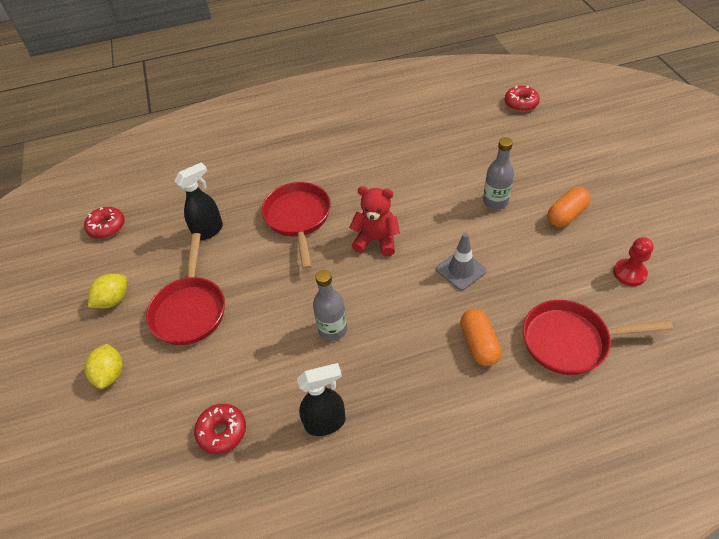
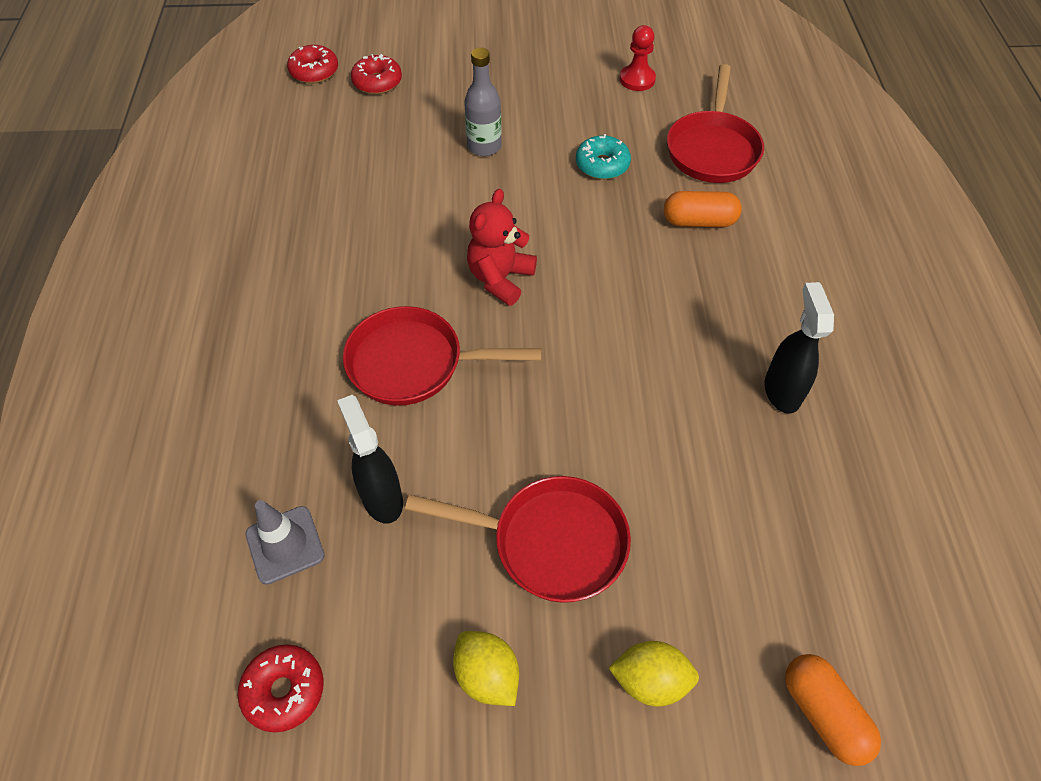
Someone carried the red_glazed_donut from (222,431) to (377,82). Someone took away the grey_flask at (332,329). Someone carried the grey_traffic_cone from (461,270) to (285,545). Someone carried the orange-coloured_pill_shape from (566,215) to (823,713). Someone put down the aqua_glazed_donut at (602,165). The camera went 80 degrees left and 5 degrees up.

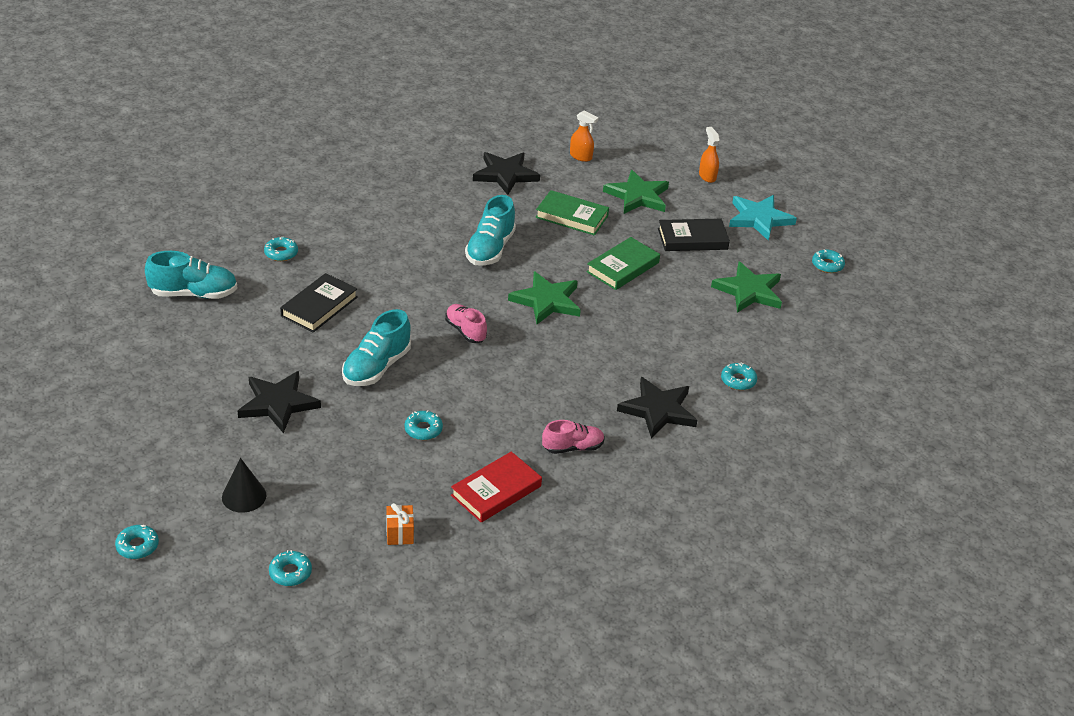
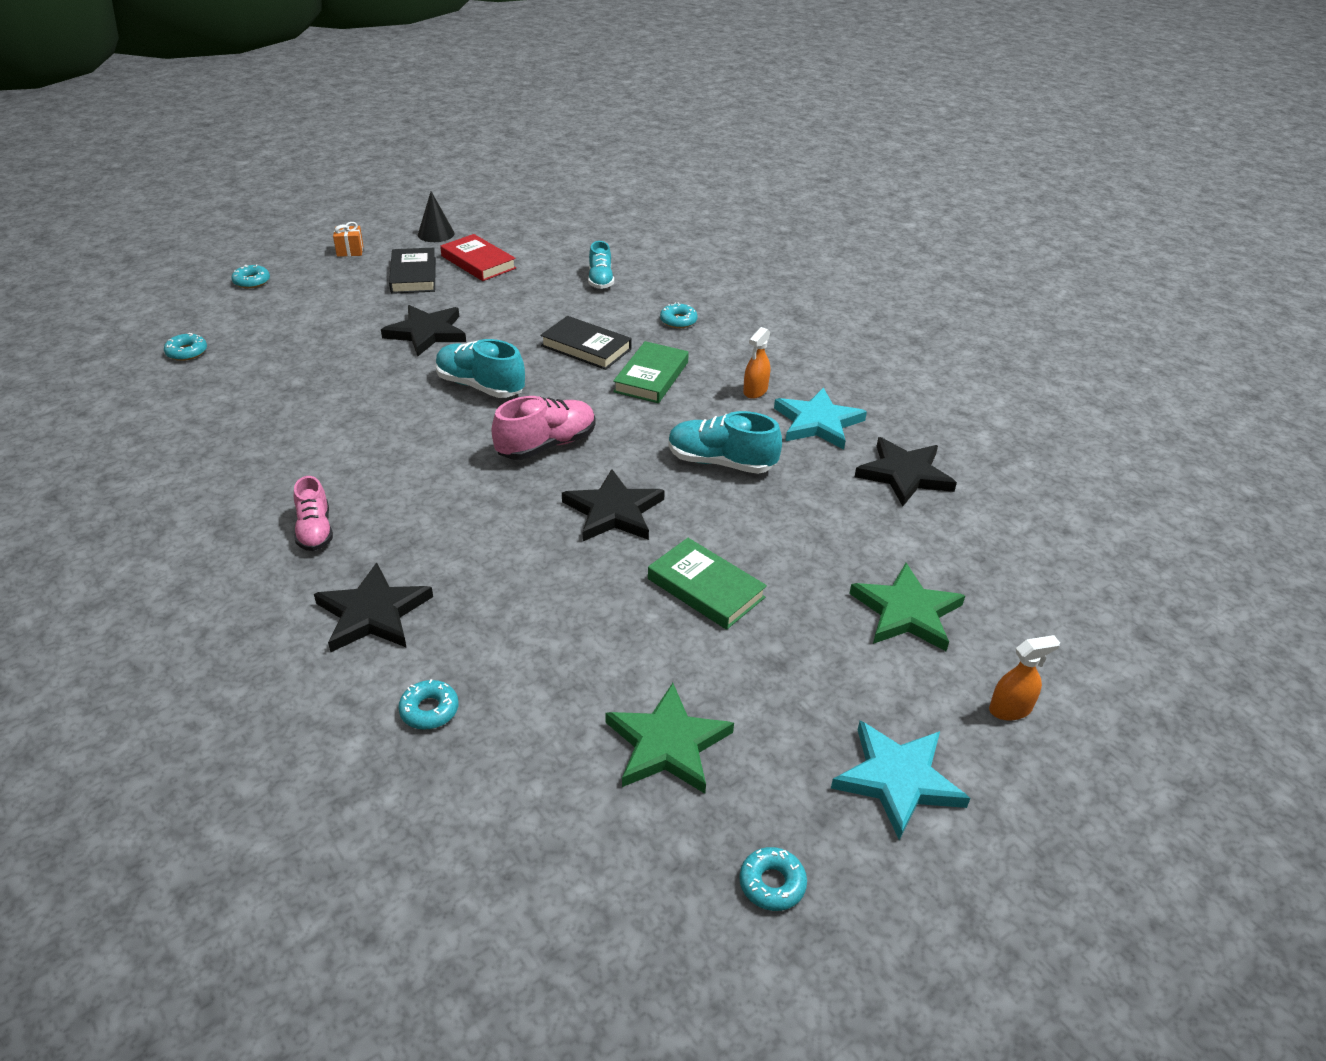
Someone scaled the aqua_shoe at (194,294) by 0.66. Someone carried the black_solid_cone from (244,496) to (436,234). Someone carried the orange-coloured_present from (400,533) to (350,251). Someone took away the aqua_glazed_donut at (423,429). Someone scaled the rose-pink_shoe at (465,331) by 1.51. Someone carried the red_book from (496,491) to (478,262). Someone repainted the leaf-green_star at (546,301), which became the black_star at (613,511). Someone carried the leaf-green_book from (572,216) to (651,377). Someone carried the orange-coloured_spray_cleaner from (581,156) to (755,391). Someone carried the black_book from (692,239) to (413,275). Someone put down the aqua_star at (818,422). The camera went 90 degrees right and 0 degrees up.

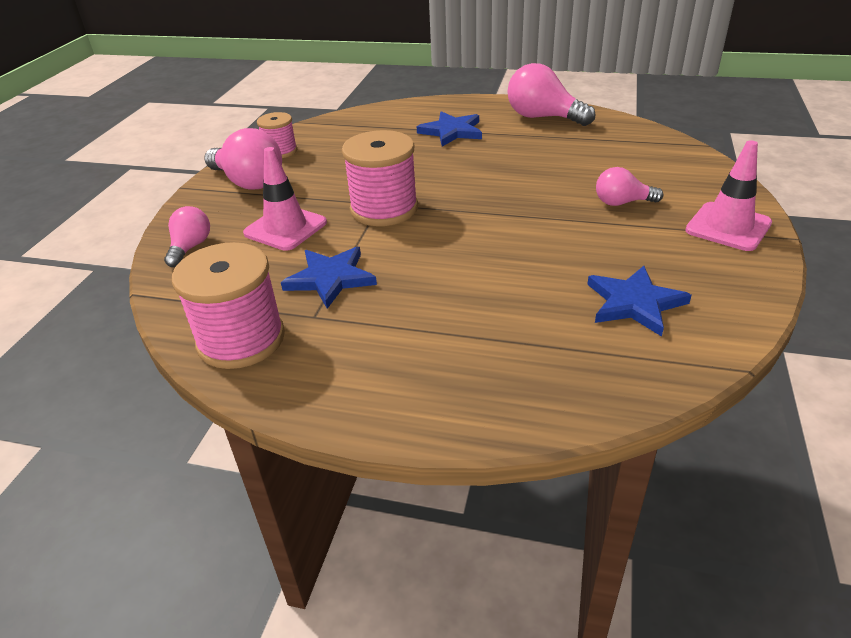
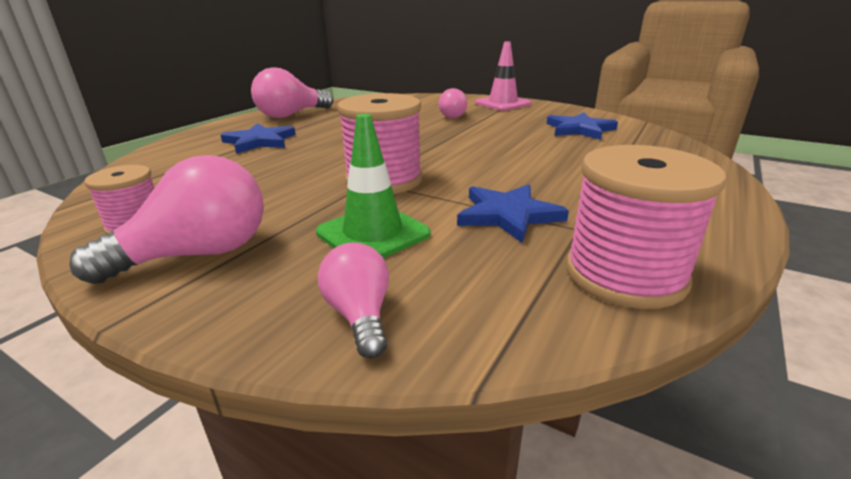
Someone rotated the rose-pink_lightbulb at (190,247) by 45 degrees clockwise. Someone repainted the rose-pink_traffic_cone at (285,228), which became the leaf-green_traffic_cone at (373,233). The camera went 75 degrees left and 10 degrees down.

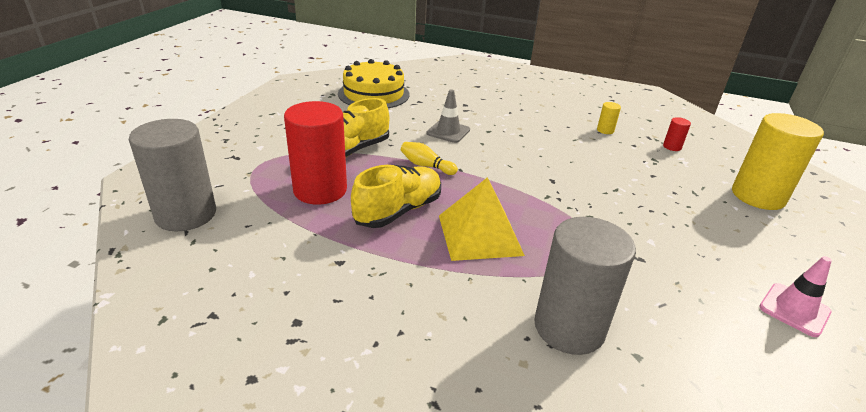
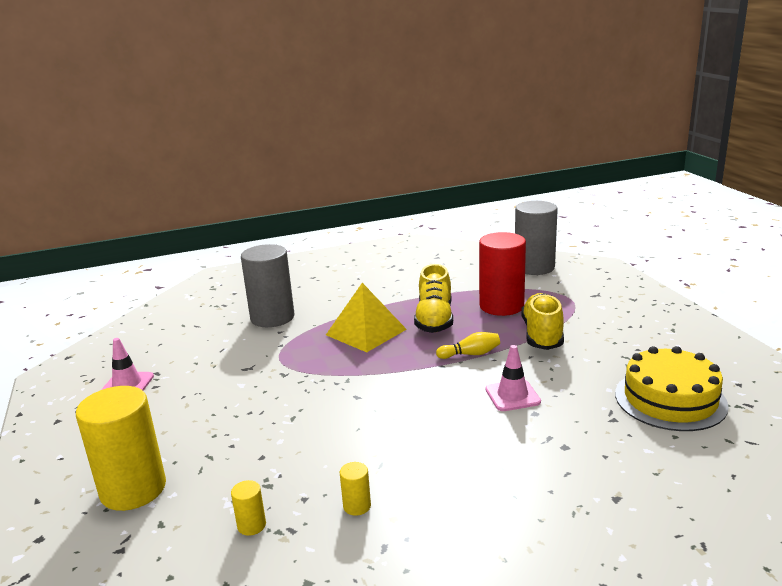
Someone repainted the grey_traffic_cone at (448,132), which became the rose-pink_traffic_cone at (512,396). Someone repainted the red_cylinder at (672,147), which became the golden_cylinder at (251,525). The camera went 145 degrees right and 10 degrees down.

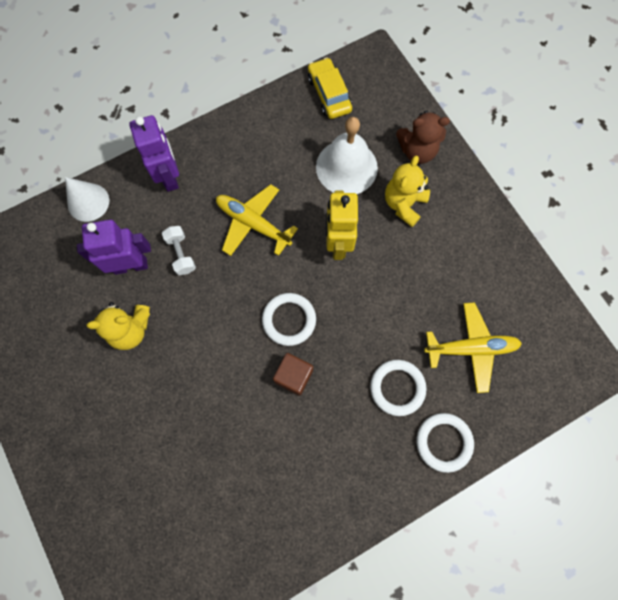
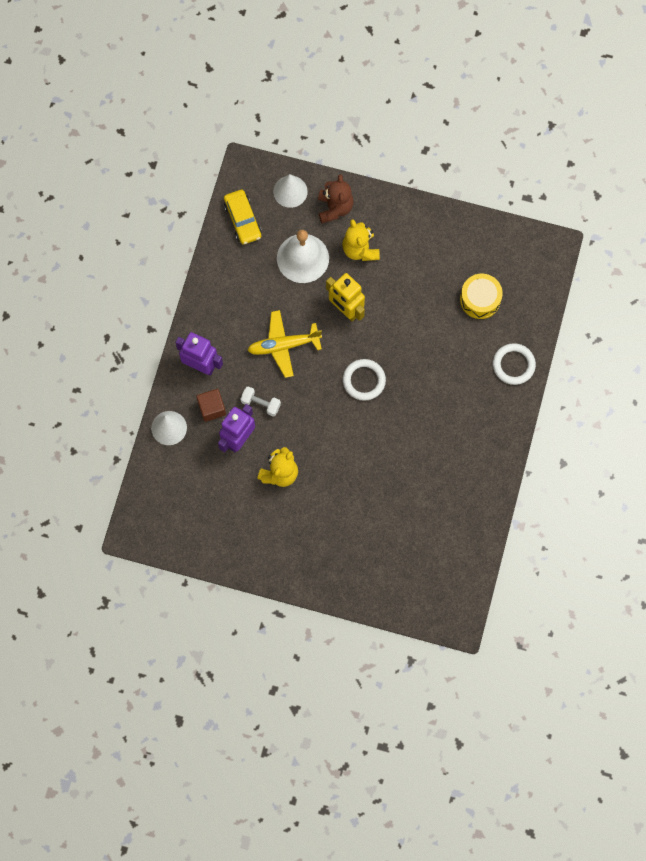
Someone carried the brown_block from (293,376) to (212,408). Someone rotated the golden_car at (329,94) by 135 degrees counterclockwise. Someone took away the snow-white_torus at (397,388). Someone rotated the brown_teddy at (417,151) by 45 degrees counterclockwise. Someone swapped the golden_plane at (471,348) for the golden_toy_drum at (480,299). Someone put down the snow-white_solid_cone at (290,191). The camera went 45 degrees left and 0 degrees up.

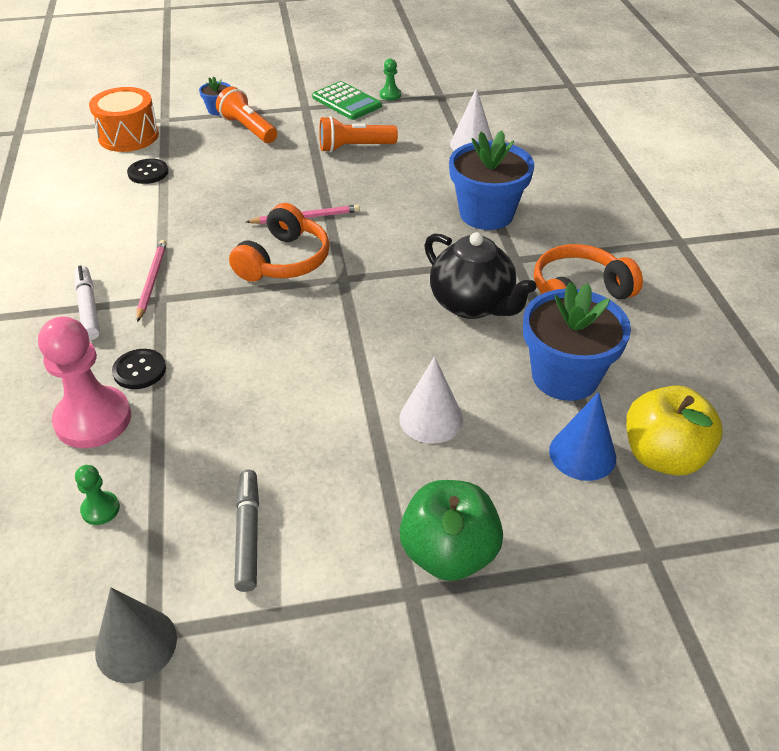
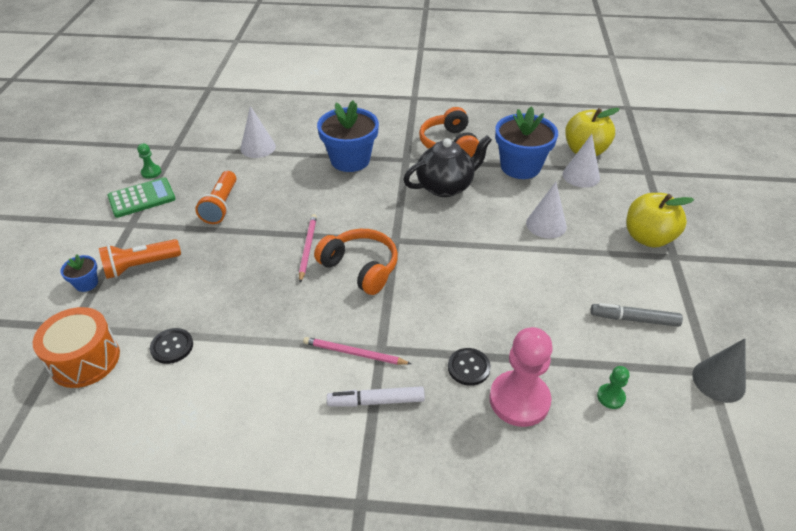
Someone repainted the leaf-green_apple_fruit at (449,553), which became the golden_apple_fruit at (648,238). Someone repainted the cobalt_solid_cone at (582,454), which became the snow-white_solid_cone at (581,176). The camera went 75 degrees left and 0 degrees up.

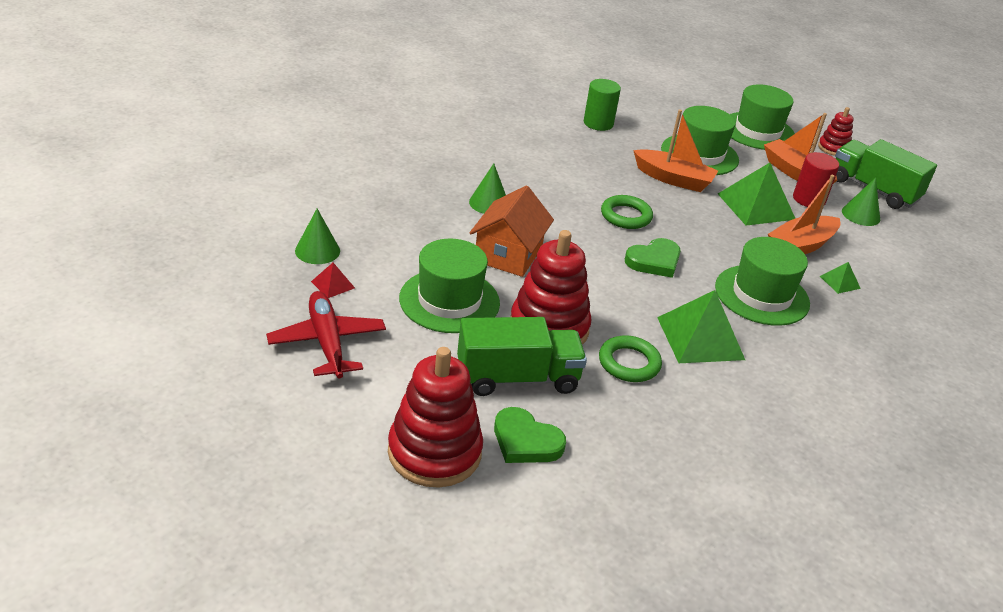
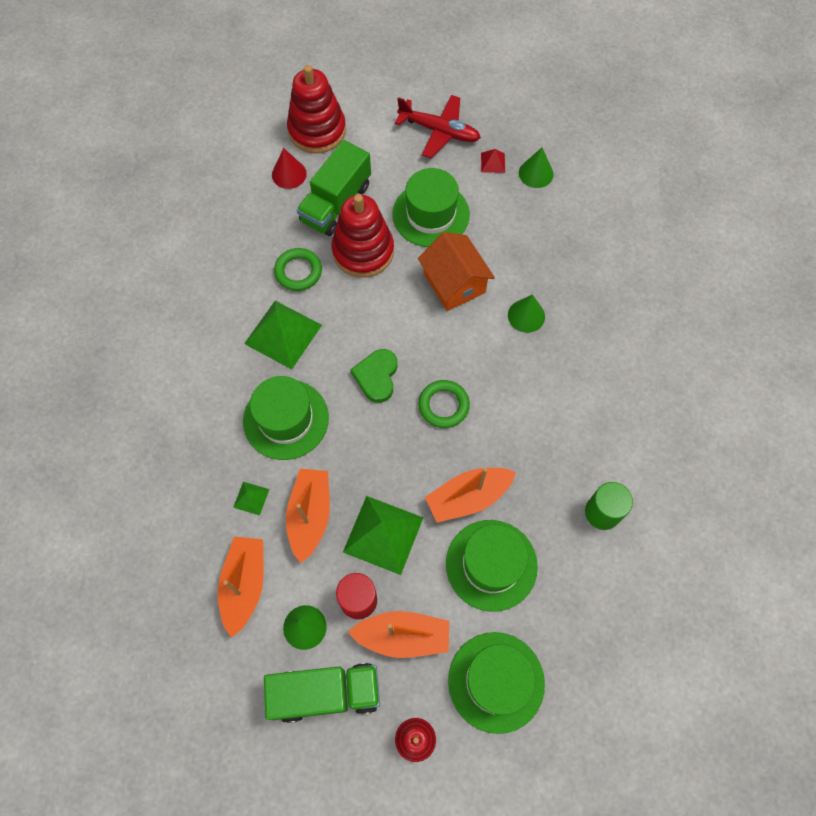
Someone swapped the leaf-green_love_heart at (525,441) for the red_solid_cone at (289,174). Someone put down the orange-coloured_sailboat at (244,585). The camera went 135 degrees right and 30 degrees up.

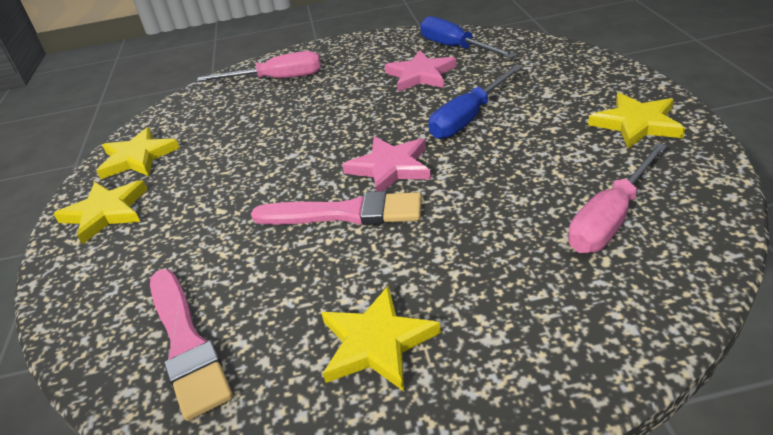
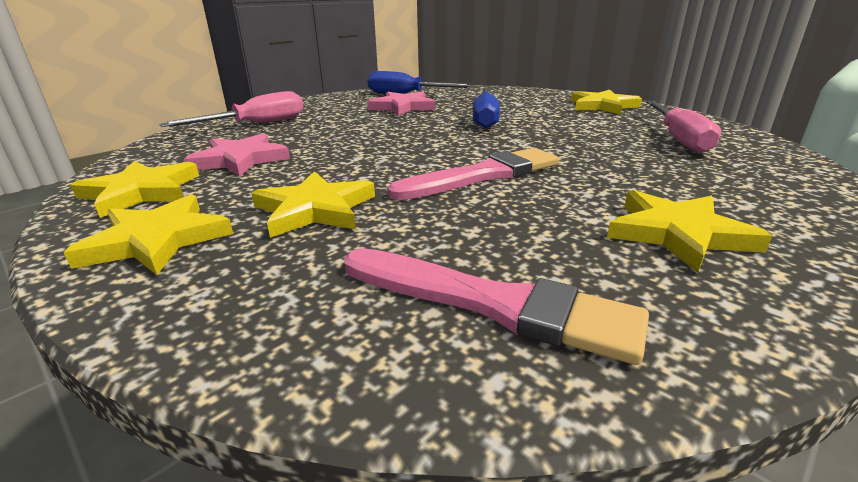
Someone carried the rose-pink_star from (390,167) to (240,160). Someone put down the golden_star at (315,209). The camera went 40 degrees left and 10 degrees down.

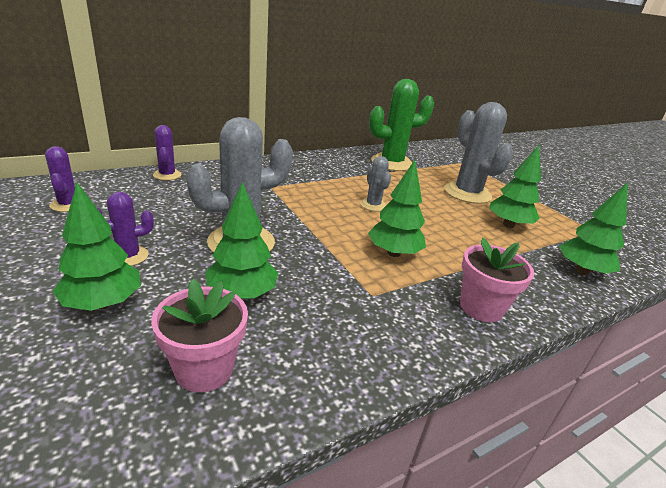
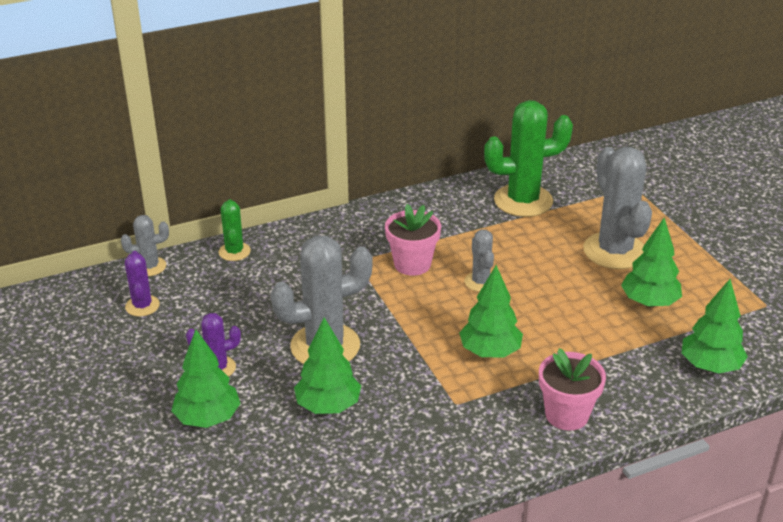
Someone carried the rose-pink_flower_pot from (204,369) to (412,264). Someone repainted the royal_purple_saguaro_cactus at (167,175), which became the leaf-green_saguaro_cactus at (234,252). Someone put down the grey_saguaro_cactus at (150,267). The camera went 10 degrees right and 5 degrees up.

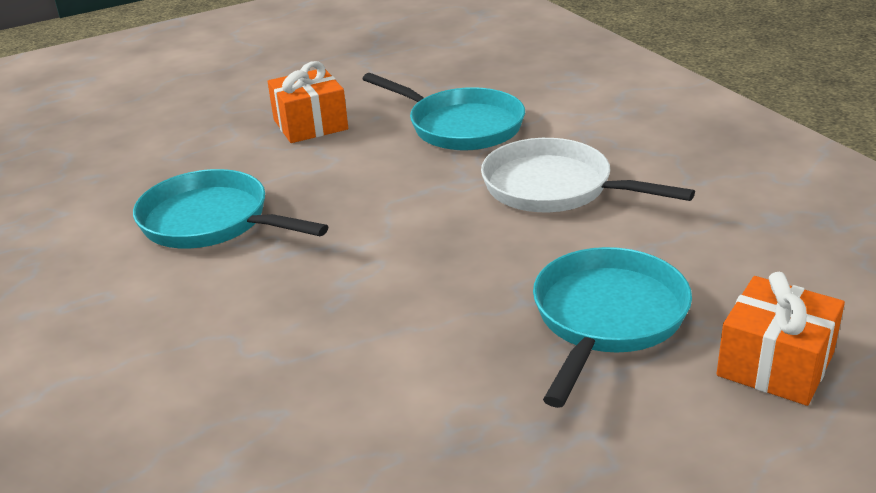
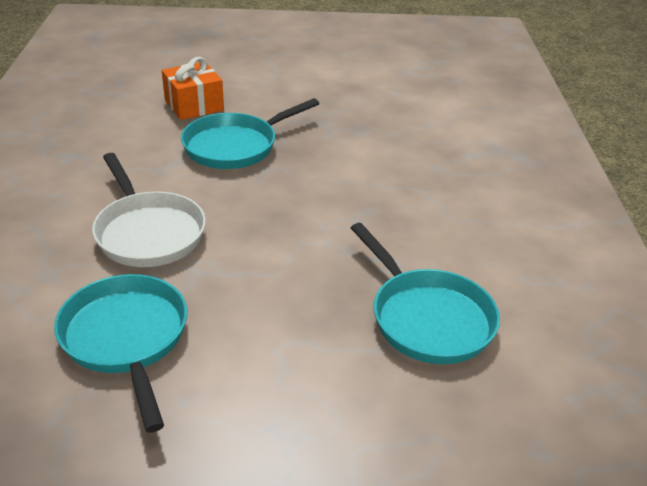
Someone took away the orange-coloured_present at (310,124). The camera went 155 degrees left and 5 degrees up.

